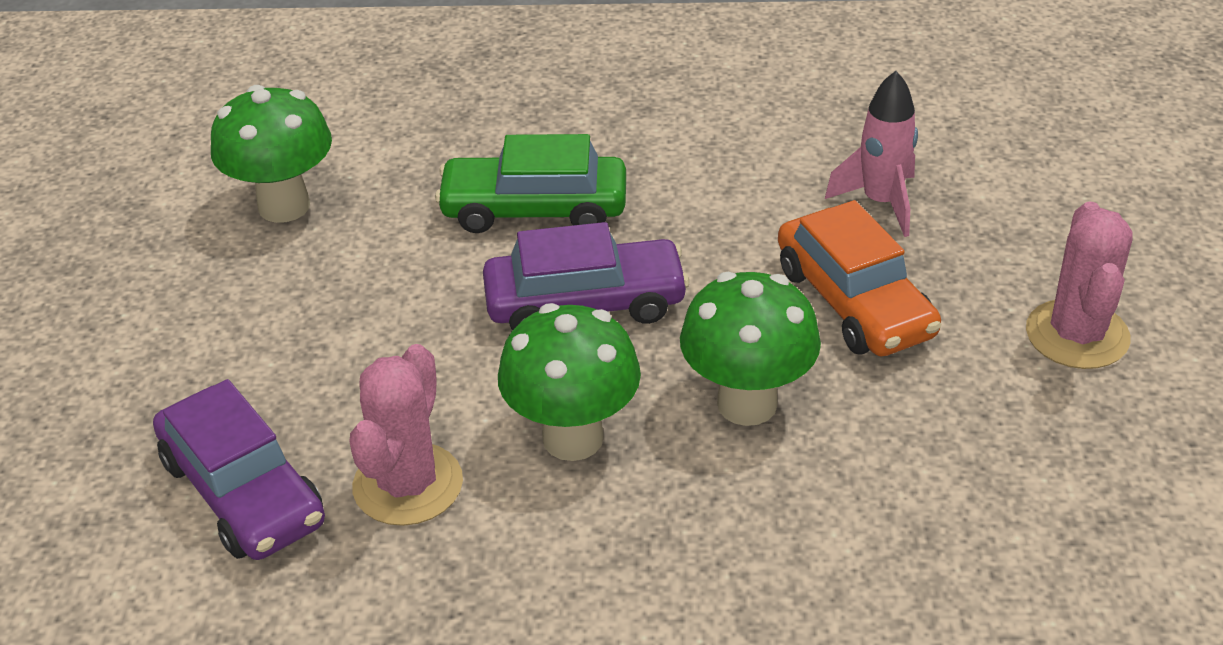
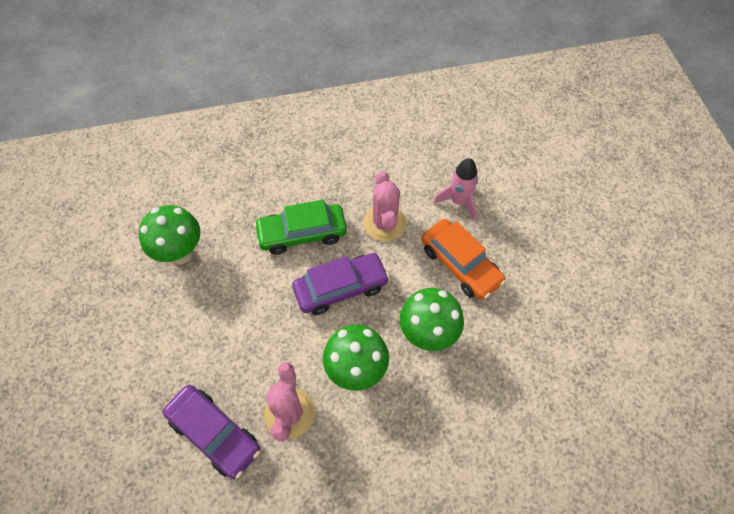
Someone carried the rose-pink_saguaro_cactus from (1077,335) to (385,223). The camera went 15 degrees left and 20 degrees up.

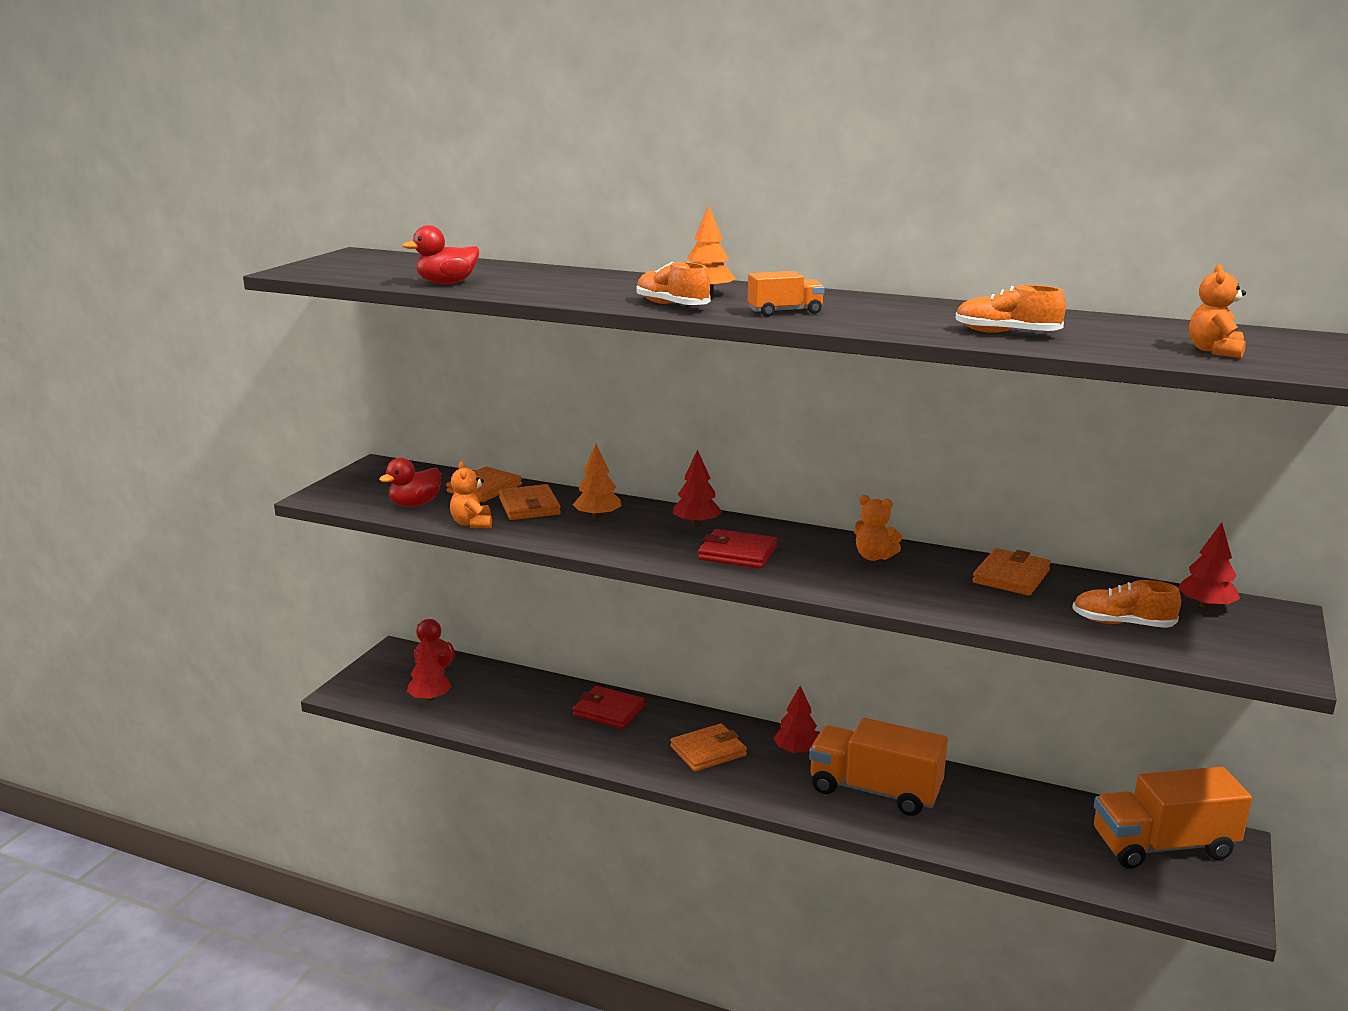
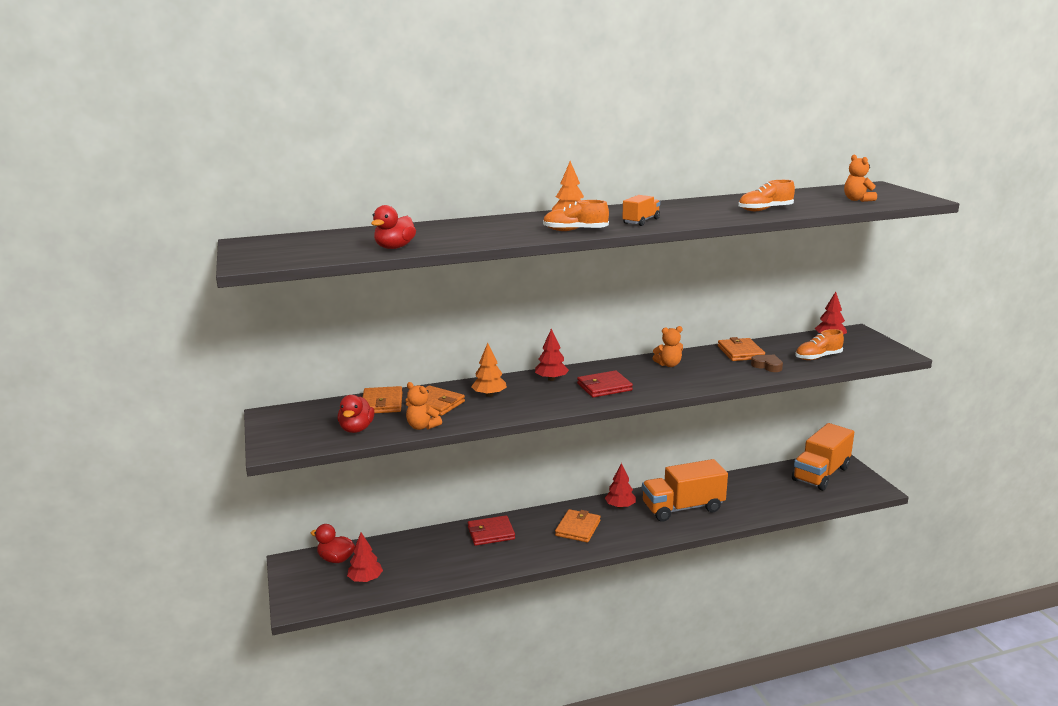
Someone put down the brown_love_heart at (767,366). The camera went 40 degrees left and 0 degrees up.

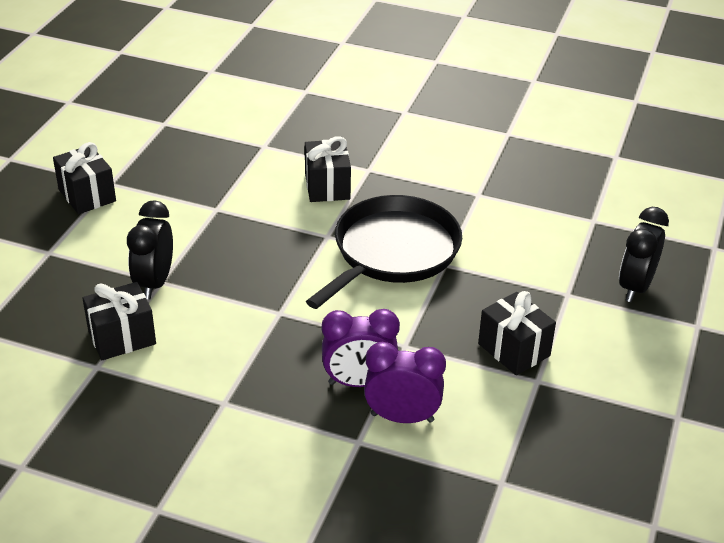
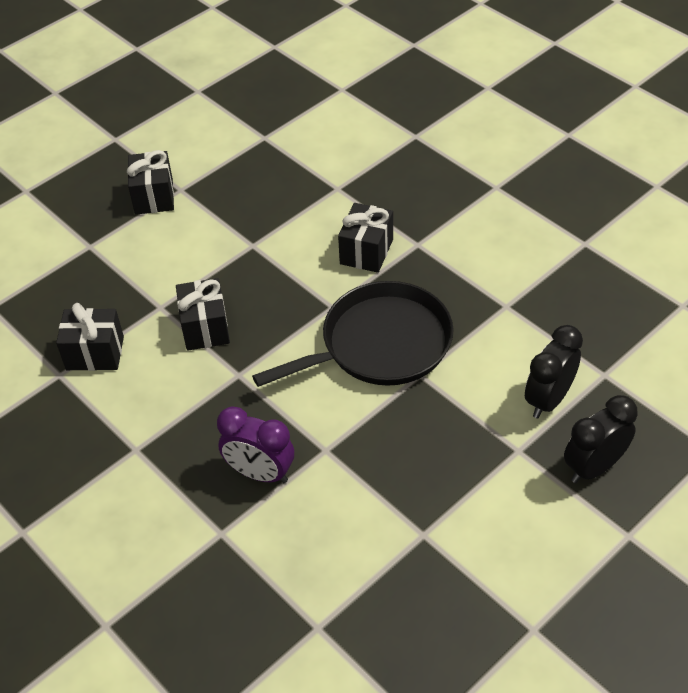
Someone carried the black_clock from (154,283) to (548,400). Someone took away the royal_purple_clock at (402,417). Someone carried the black_present from (514,350) to (205,328). The camera went 30 degrees right and 10 degrees up.

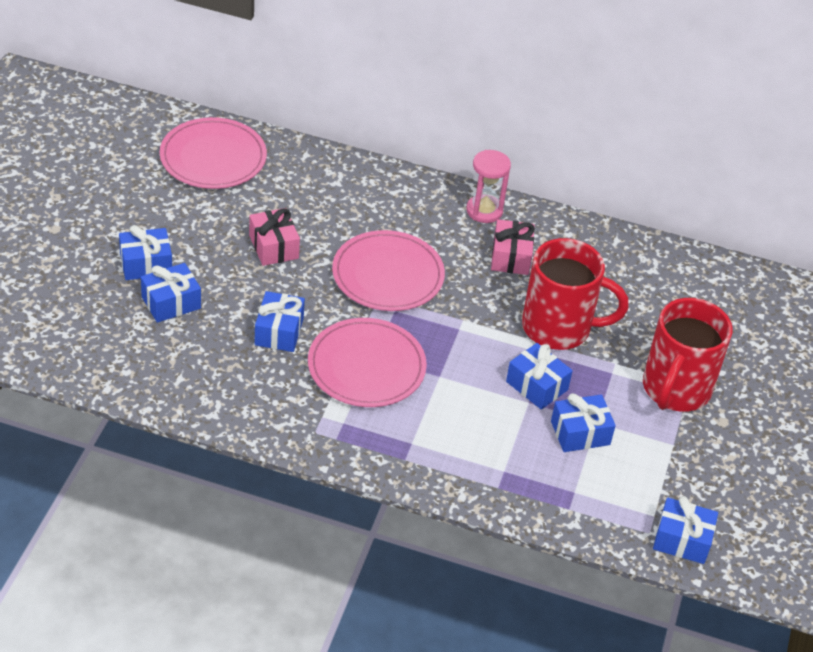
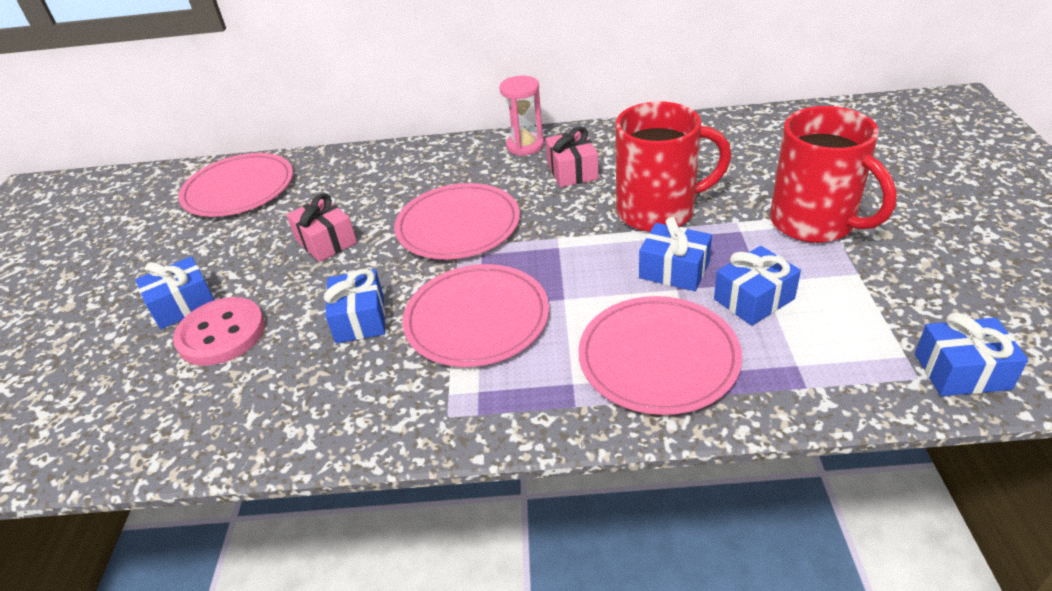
Someone swapped the cobalt_present at (171,302) for the rose-pink_sewing_button at (221,334). Someone rotated the red_coffee_mug at (675,390) by 45 degrees counterclockwise. Someone put down the rose-pink_dinner_plate at (658,358). The camera went 10 degrees left and 5 degrees down.

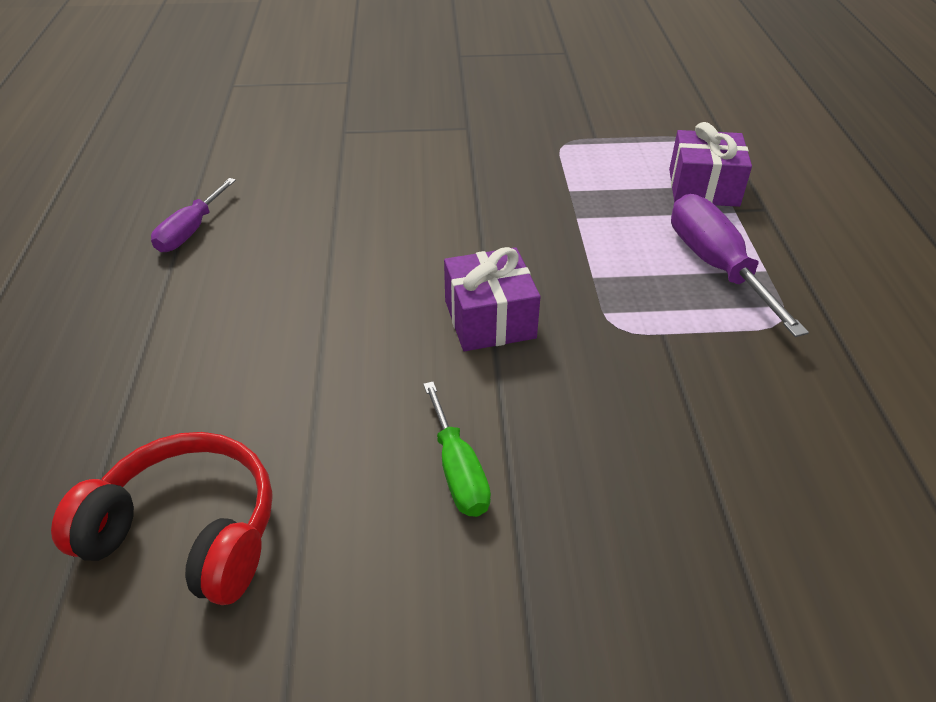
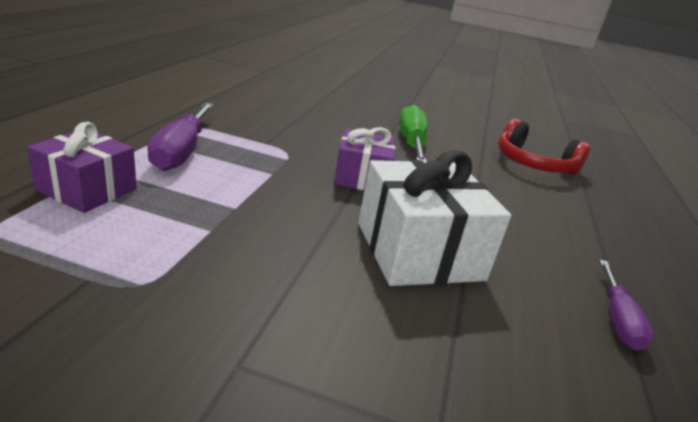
Someone rotated the royal_purple_flat_screwdriver at (190,231) by 150 degrees clockwise. Someone scaled the leaf-green_flat_screwdriver at (458,470) by 1.58. Someone put down the snow-white_present at (419,251). The camera went 165 degrees left and 15 degrees down.

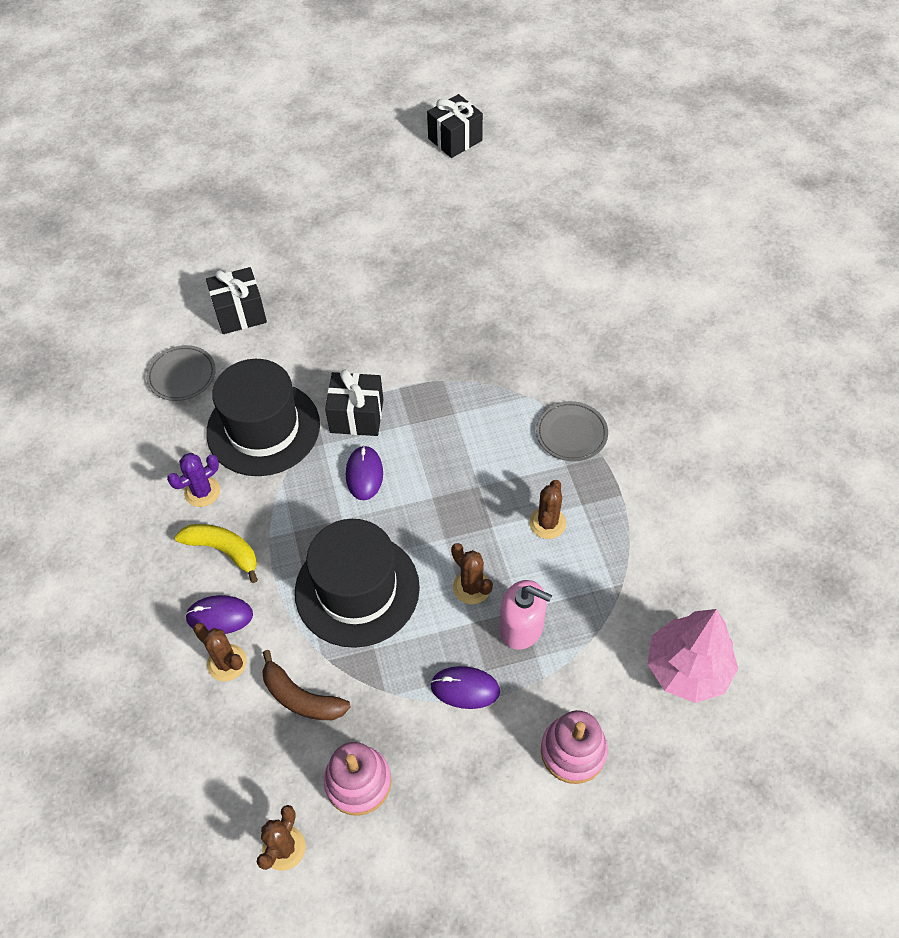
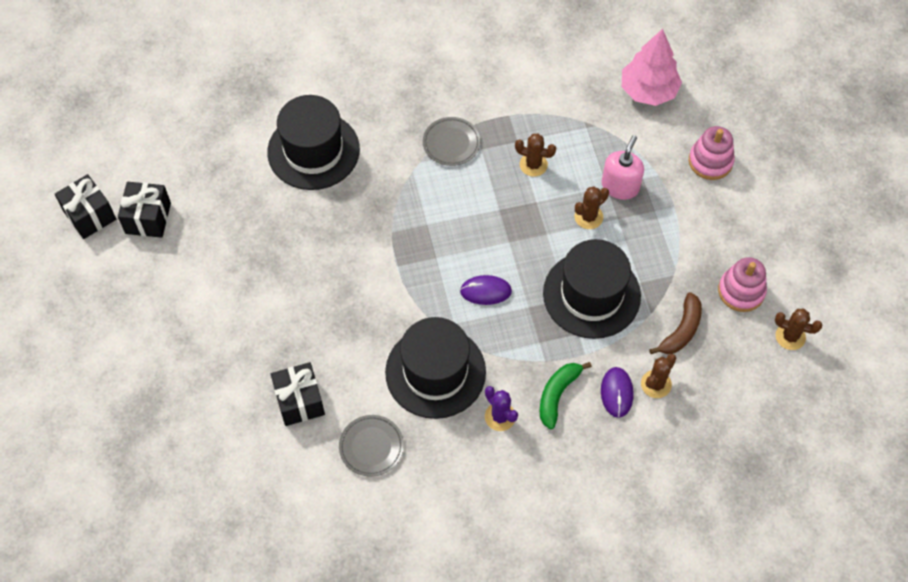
Someone repainted the golden_banana at (223,550), which became the leaf-green_banana at (557,395). Someone carried the black_present from (356,416) to (148,218). Someone took away the royal_purple_computer_mouse at (465,688). Someone put down the black_tall_hat at (313,151). The camera went 90 degrees left and 5 degrees up.

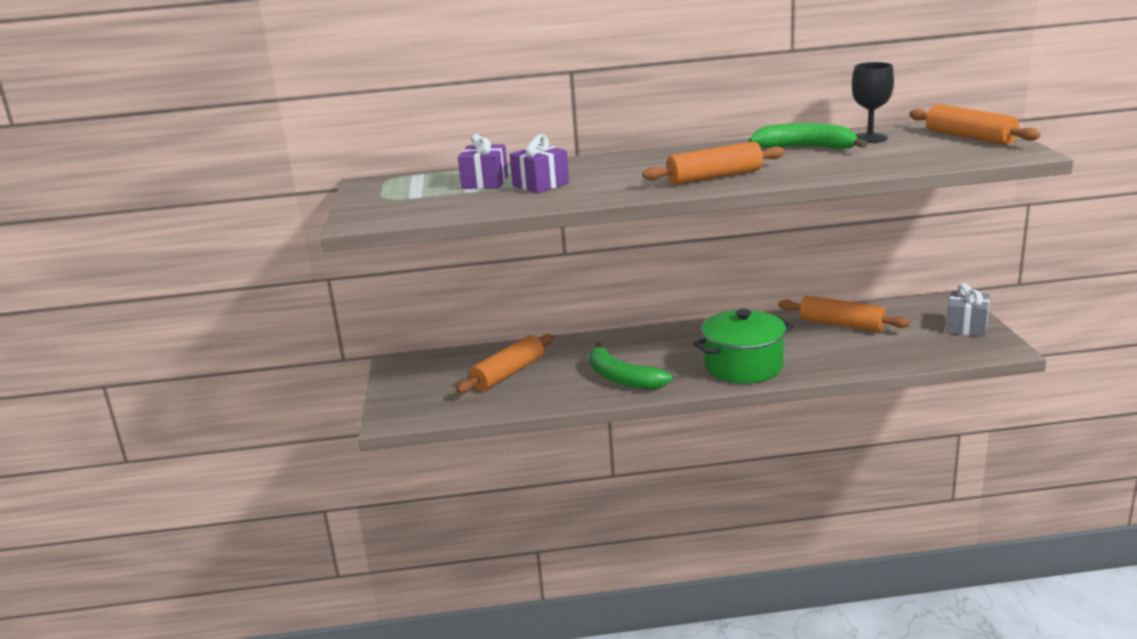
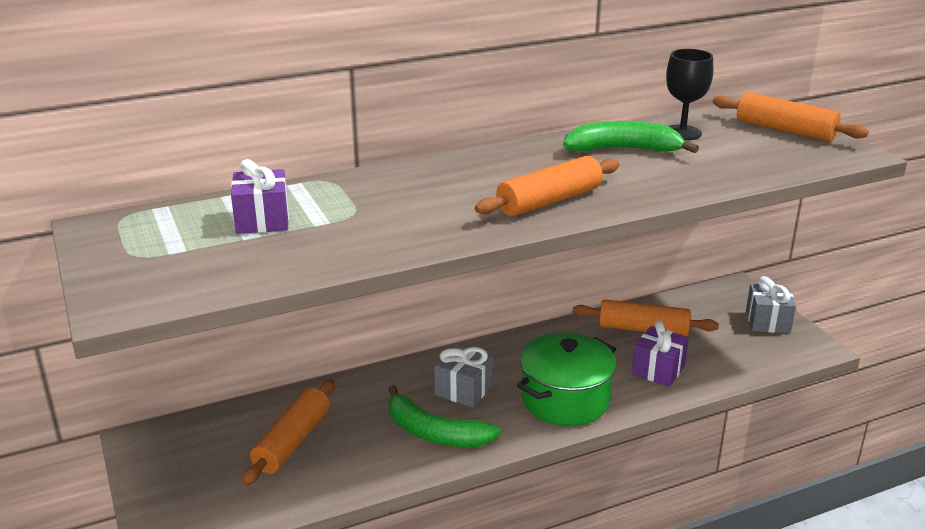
Someone carried the royal_purple_present from (541,184) to (658,370). Someone put down the grey_present at (463,390). The camera went 20 degrees left and 5 degrees up.

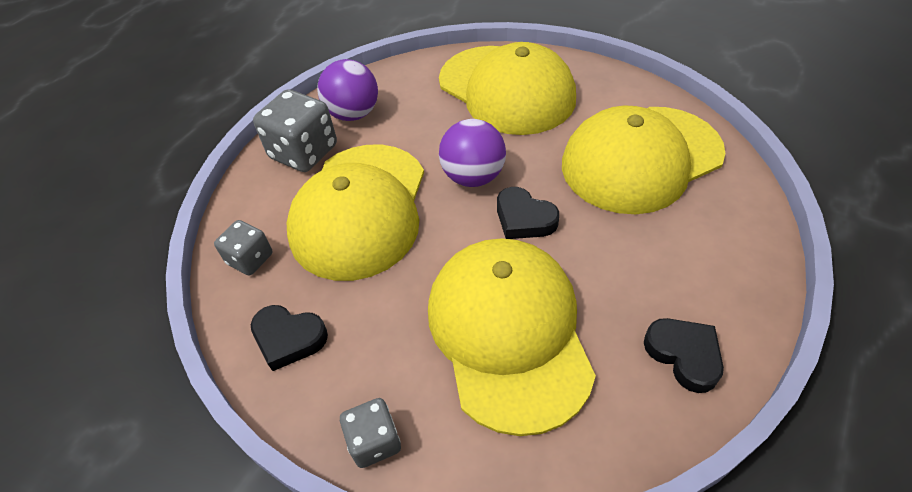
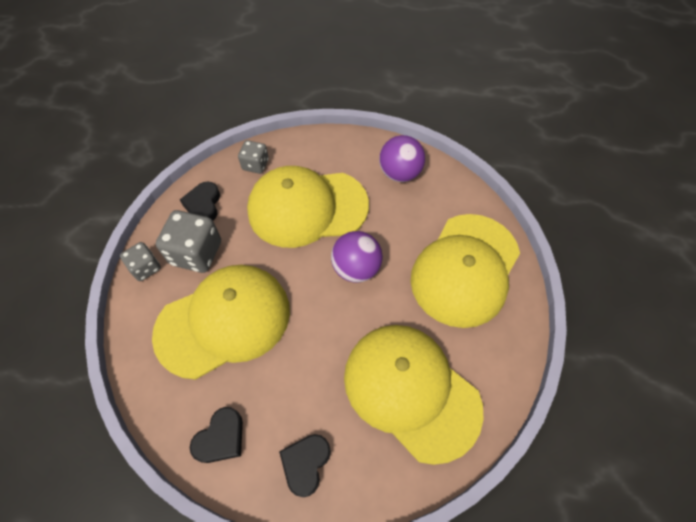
Someone carried the grey_die from (304,152) to (196,253). Someone carried the black_love_heart from (524,218) to (305,463). The camera went 70 degrees right and 10 degrees up.

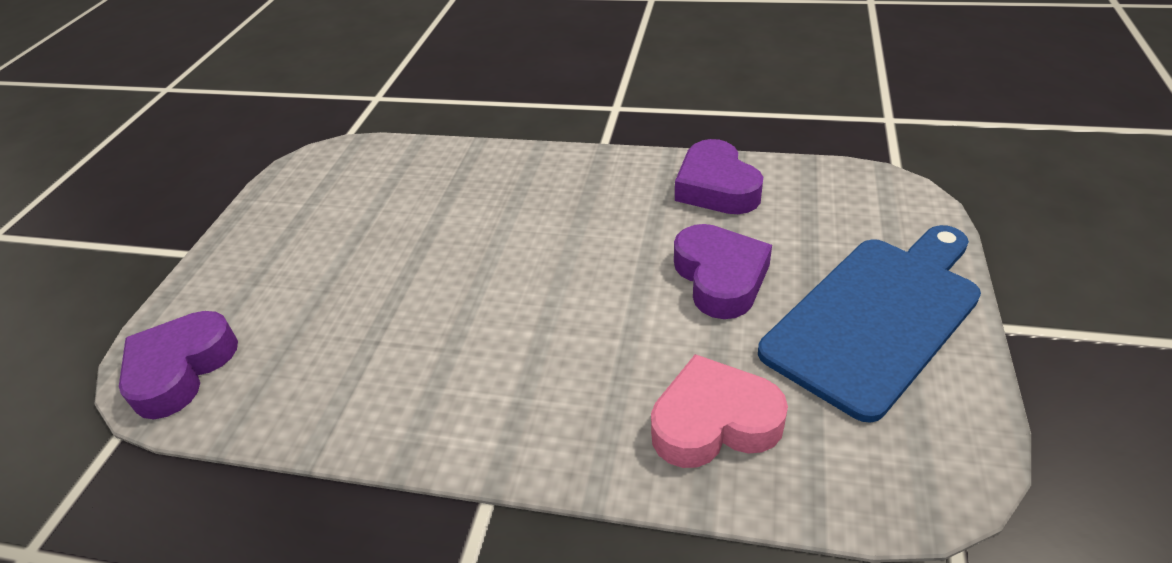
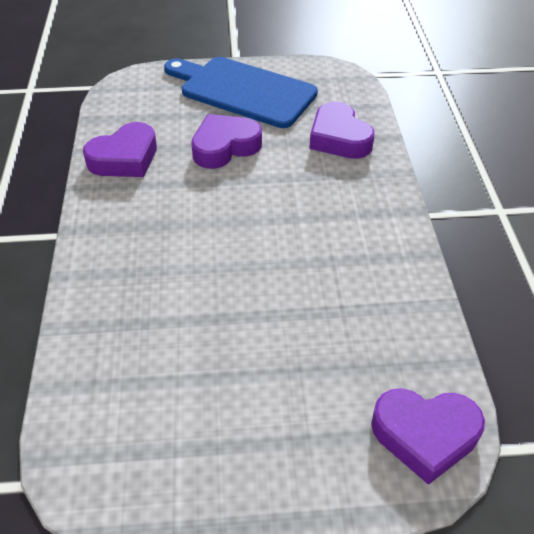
Someone repainted the rose-pink_love_heart at (714,422), which became the royal_purple_love_heart at (339,138). The camera went 110 degrees left and 5 degrees up.

